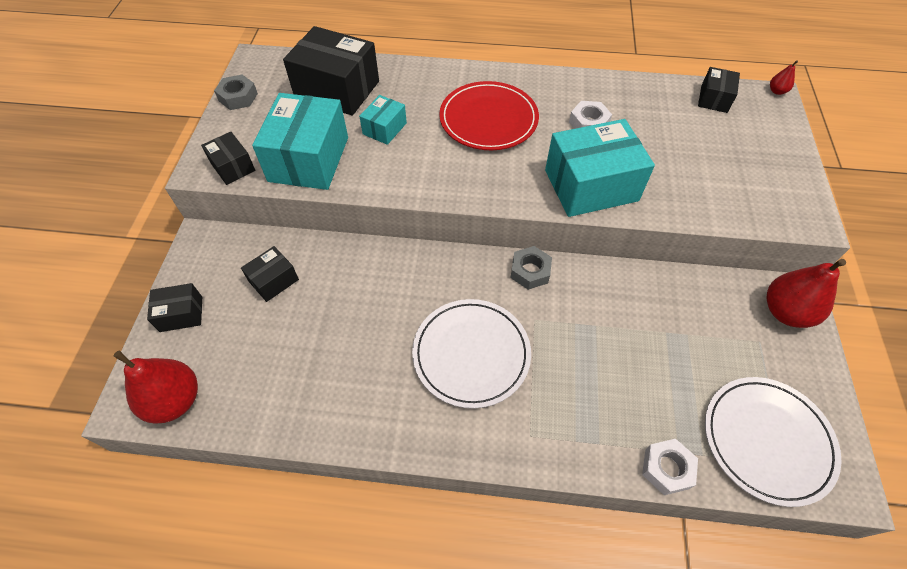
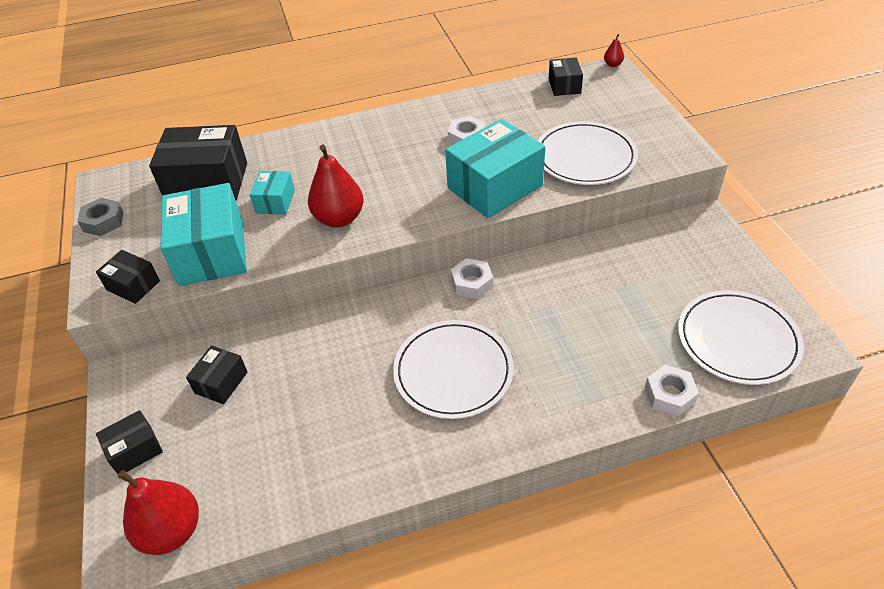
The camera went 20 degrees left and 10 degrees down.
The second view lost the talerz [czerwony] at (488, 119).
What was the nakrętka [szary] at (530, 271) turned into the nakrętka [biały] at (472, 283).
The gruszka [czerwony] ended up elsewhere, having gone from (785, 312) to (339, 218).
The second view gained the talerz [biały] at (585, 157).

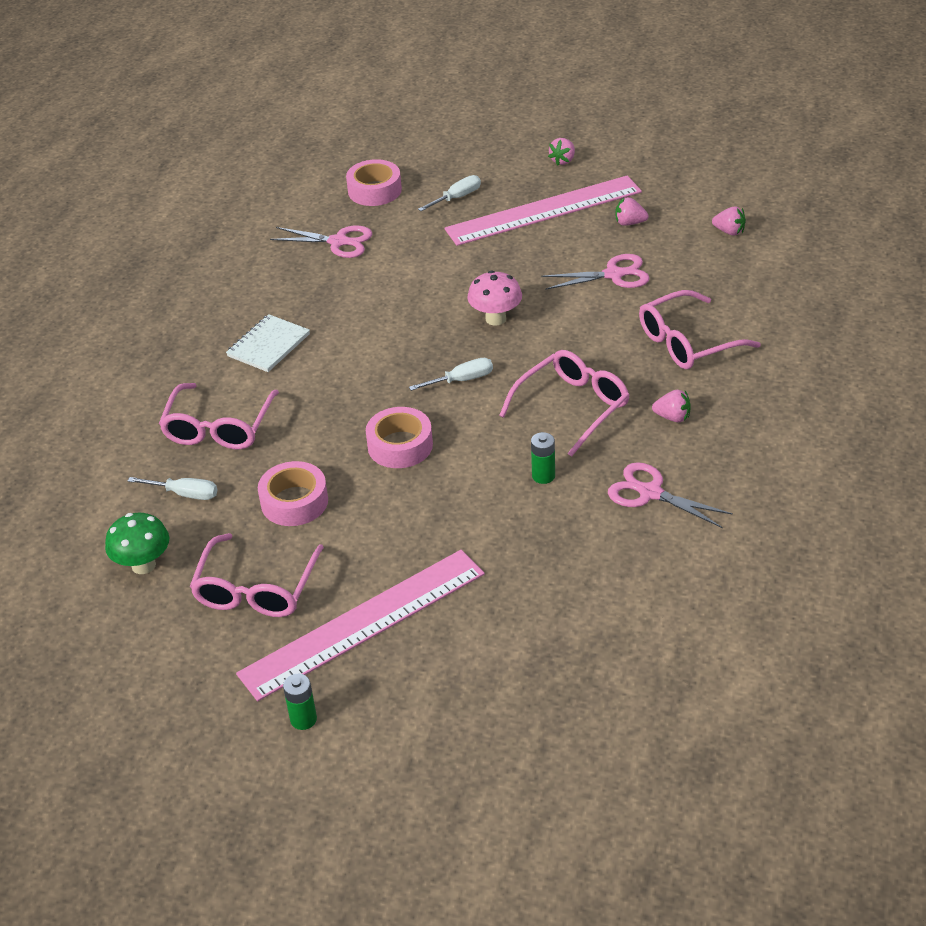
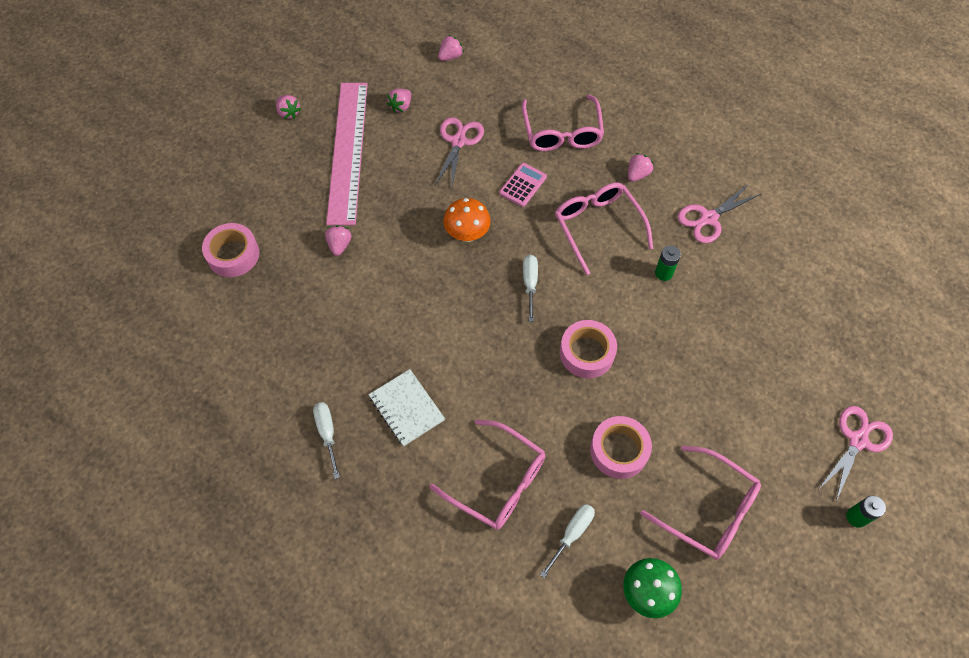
The camera went 70 degrees left and 20 degrees up.
The śrubokręt [biały] ended up elsewhere, having gone from (456, 198) to (327, 434).
The nożyczki [różowy] ended up elsewhere, having gone from (338, 242) to (857, 440).
What was the grzyb [różowy] at (495, 319) turned into the grzyb [pomarańczowy] at (467, 234).
The second view lost the linijka [różowy] at (363, 623).
The second view gained the kalkulator [różowy] at (523, 185).
The second view gained the truskawka [różowy] at (339, 245).

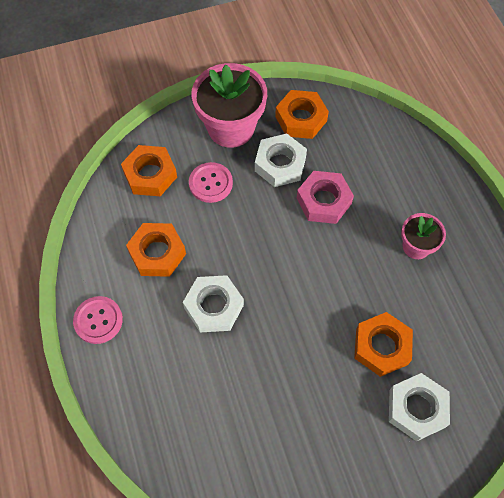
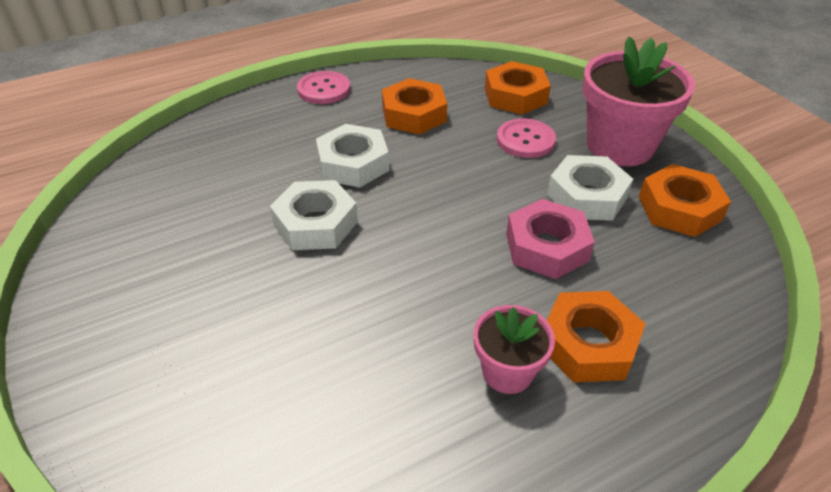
The camera went 80 degrees right and 20 degrees down.
The nakrętka [pomarańczowy] ended up elsewhere, having gone from (381, 346) to (588, 344).
The nakrętka [biały] ended up elsewhere, having gone from (416, 409) to (315, 223).

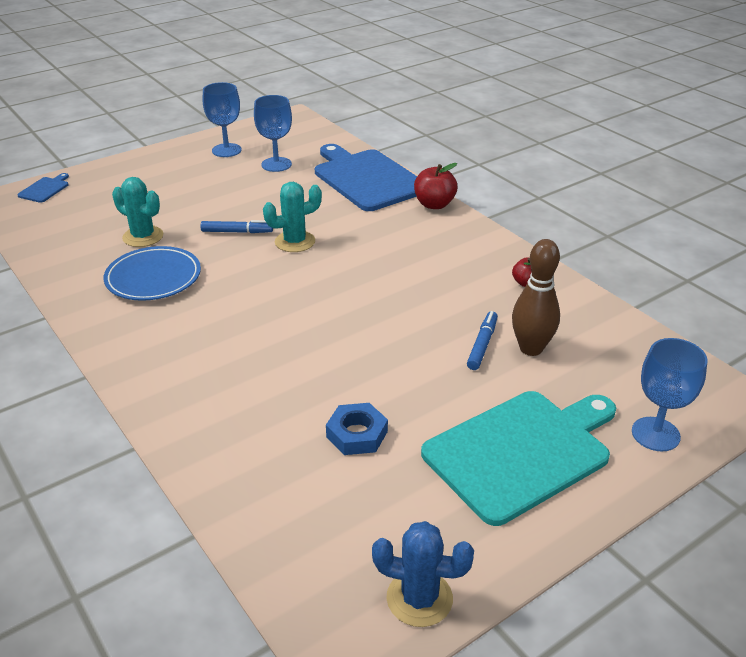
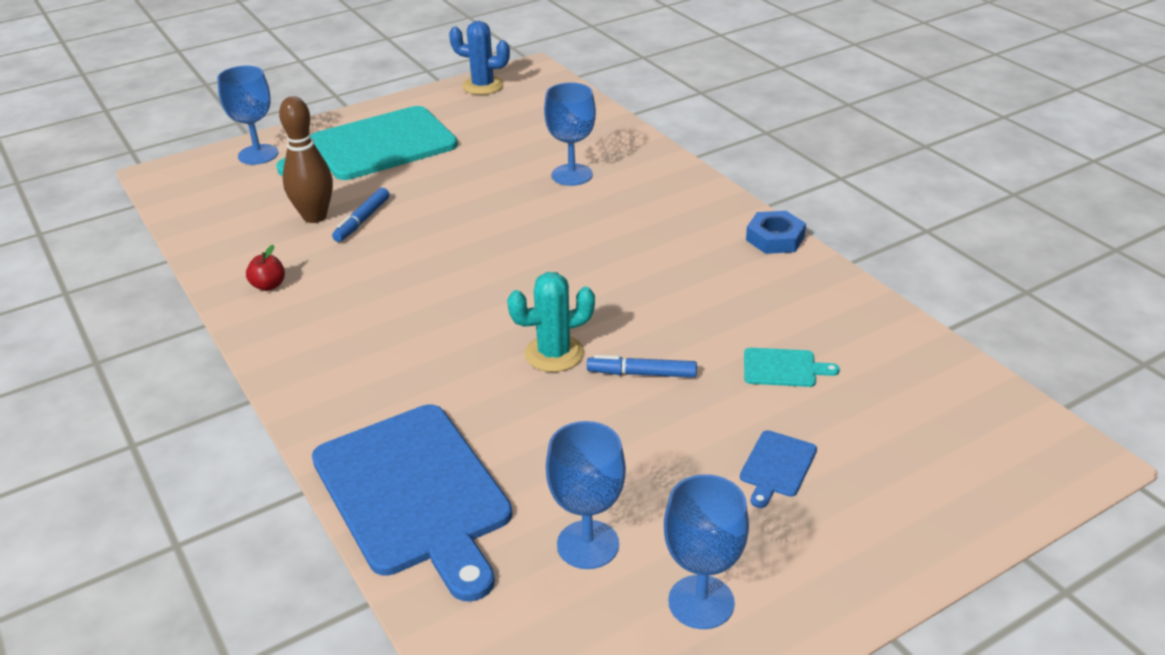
The camera went 175 degrees left and 0 degrees up.
The second view lost the jabłko [czerwony] at (434, 204).
The deska do krojenia [niebieski] ended up elsewhere, having gone from (45, 189) to (777, 466).
Where the kaktus [turkusowy] stood at (143, 237), the deska do krojenia [turkusowy] came to stand at (783, 368).
The second view lost the talerz [niebieski] at (153, 278).
The nakrętka [niebieski] ended up elsewhere, having gone from (357, 434) to (775, 238).
The second view gained the kielich [niebieski] at (572, 175).

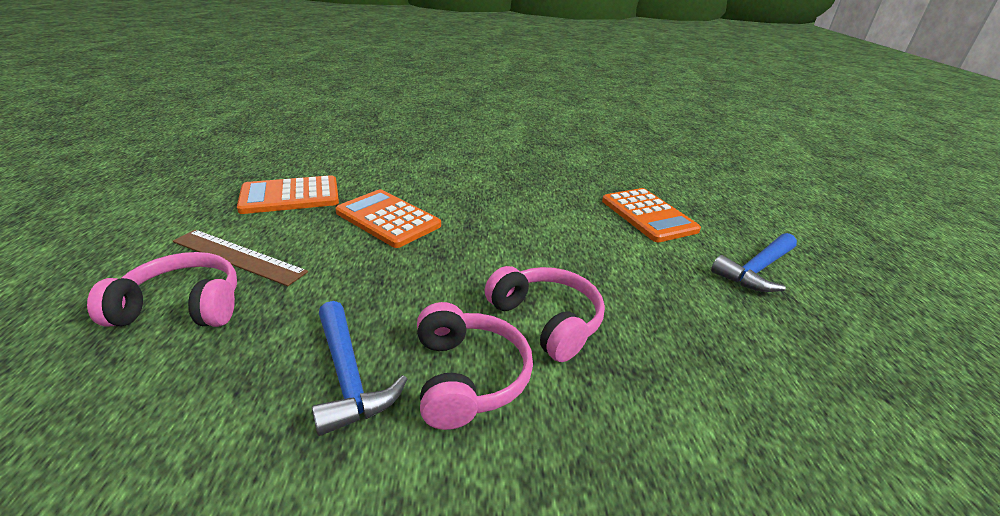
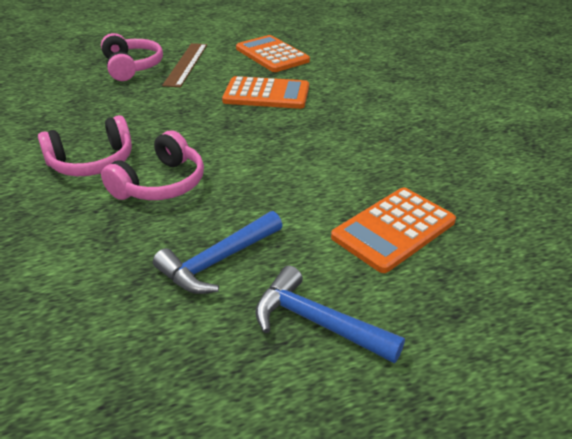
The camera went 75 degrees right and 5 degrees up.
The kalkulator [pomarańczowy] at (388, 219) ended up facing another way, 75 degrees clockwise from before.
The młotek [niebieski] ended up elsewhere, having gone from (349, 377) to (217, 261).

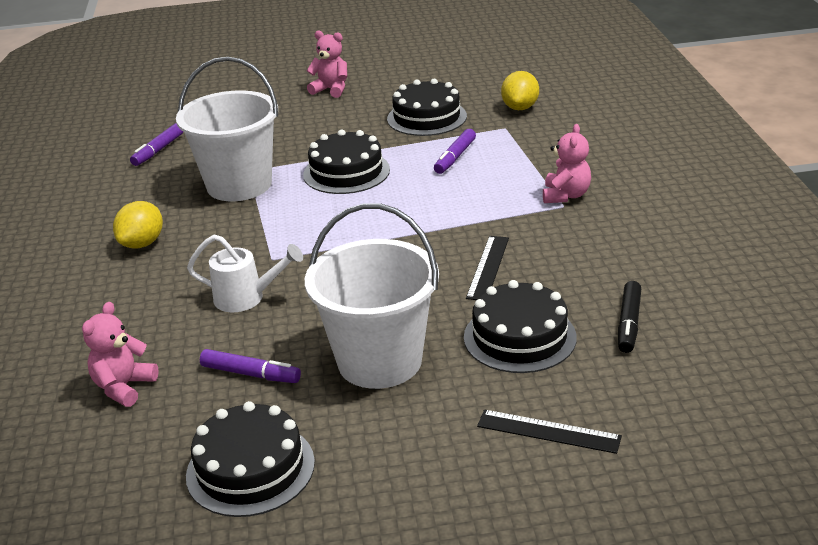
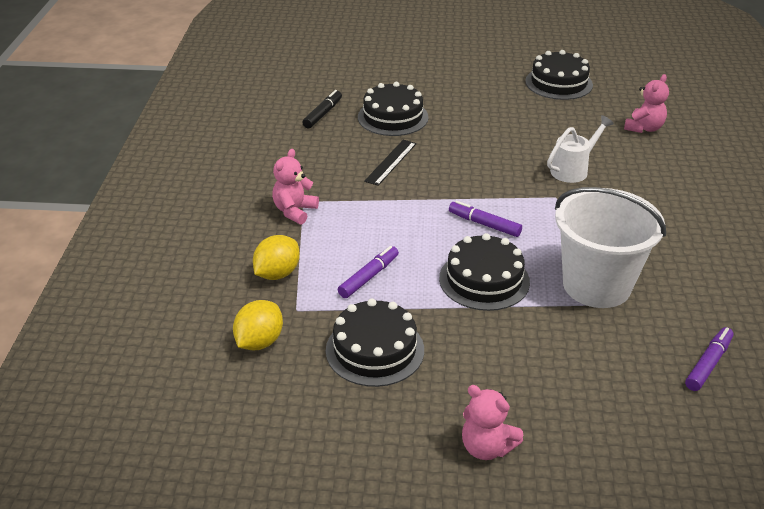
The camera went 170 degrees left and 5 degrees up.
The cytryna [żółty] ended up elsewhere, having gone from (142, 243) to (277, 274).
The second view lost the wiadro [biały] at (379, 361).
The konewka [biały] at (246, 298) ended up facing another way, 120 degrees clockwise from before.
The flamaster [fioletowy] ended up elsewhere, having gone from (251, 374) to (484, 224).
The second view lost the linijka [czarny] at (548, 431).

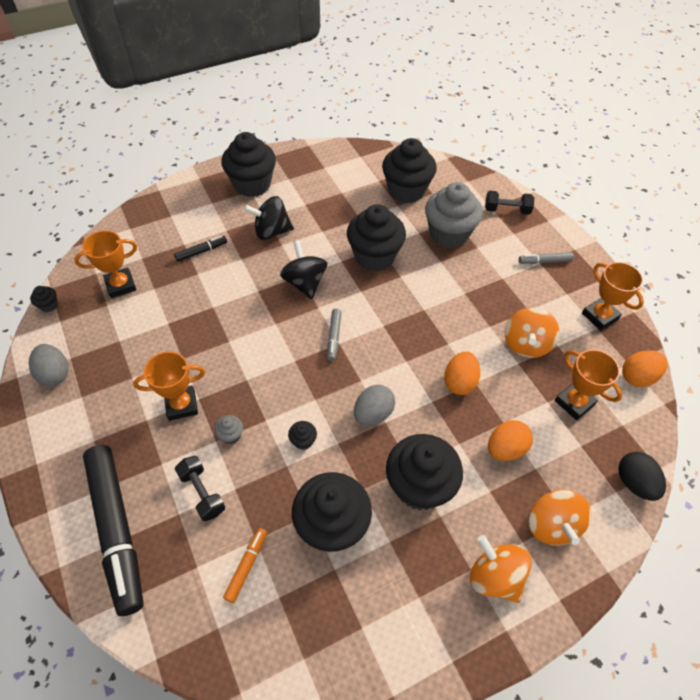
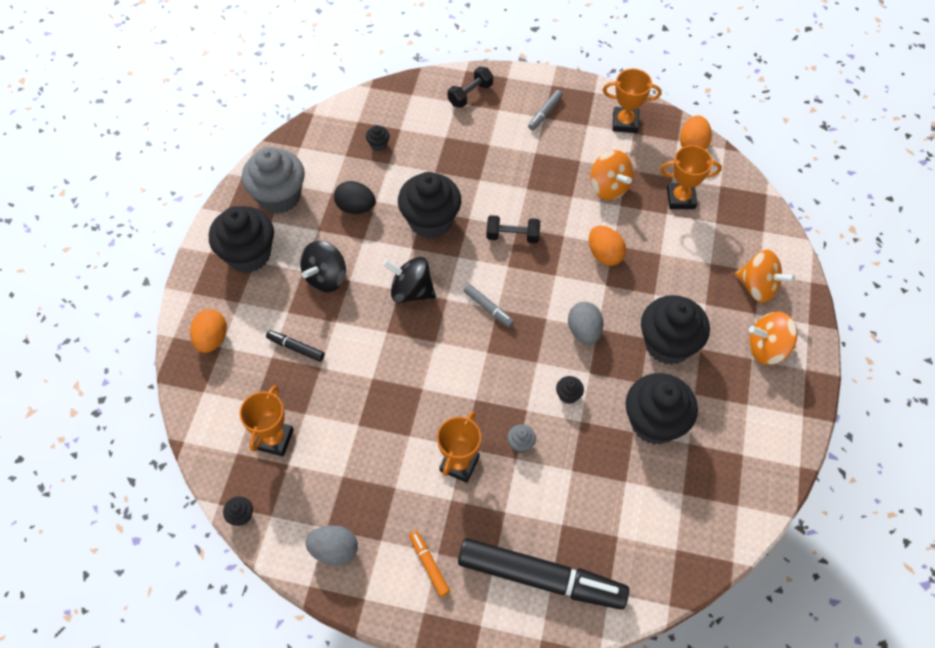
The camera went 50 degrees left and 5 degrees up.
The size of the muffinka [czarny] at (406, 190) changed by a factor of 0.40.
The muffinka [szary] ended up elsewhere, having gone from (449, 234) to (279, 196).
The flamaster [czarny] at (201, 251) ended up facing another way, 75 degrees counterclockwise from before.
The jajko [pomarańczowy] ended up elsewhere, having gone from (505, 449) to (212, 339).
The jajko [czarny] ended up elsewhere, having gone from (634, 483) to (356, 207).
The hantel [czarny] ended up elsewhere, having gone from (202, 493) to (512, 236).
The flamaster [pomarańczowy] ended up elsewhere, having gone from (246, 566) to (429, 565).

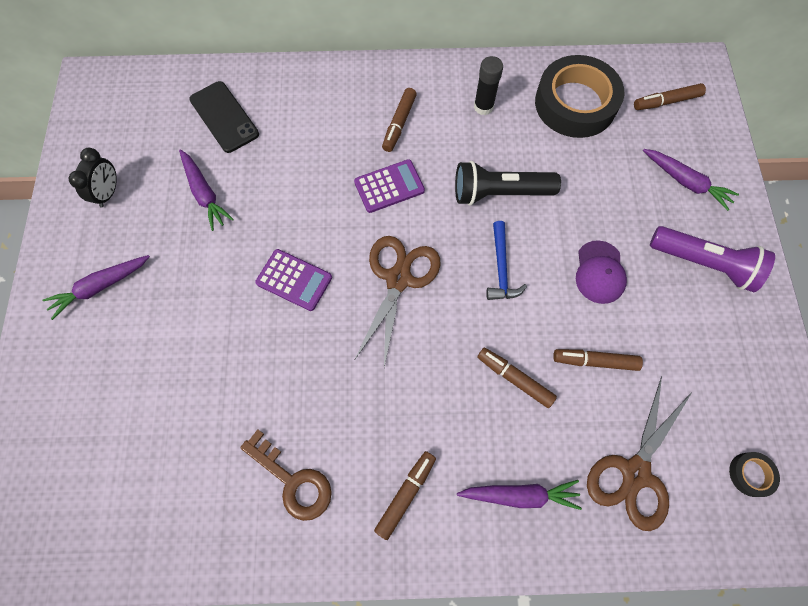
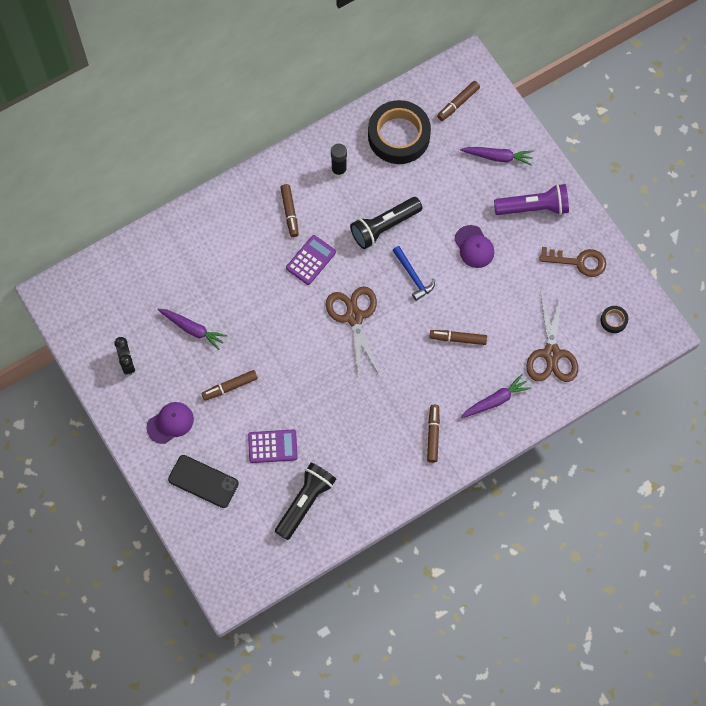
The camera went 30 degrees left and 0 degrees up.
The telefon [czarny] ended up elsewhere, having gone from (224, 117) to (203, 481).
The kalkulator [fioletowy] ended up elsewhere, having gone from (294, 280) to (272, 446).
Where the marchewka [fioletowy] stood at (100, 287), the czapka [fioletowy] came to stand at (170, 423).
The flamaster [brązowy] ended up elsewhere, having gone from (594, 361) to (230, 387).
The klucz [brązowy] ended up elsewhere, having gone from (292, 481) to (578, 262).
The second view gained the latarka [czarny] at (305, 502).

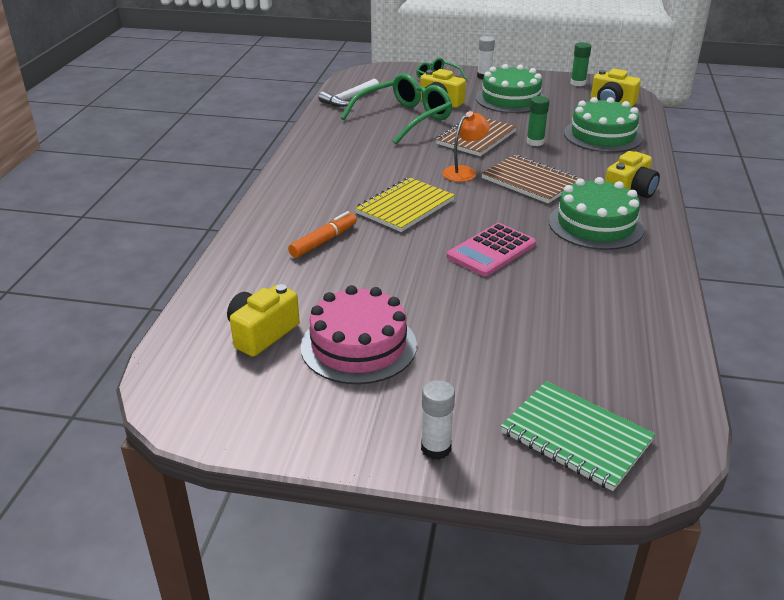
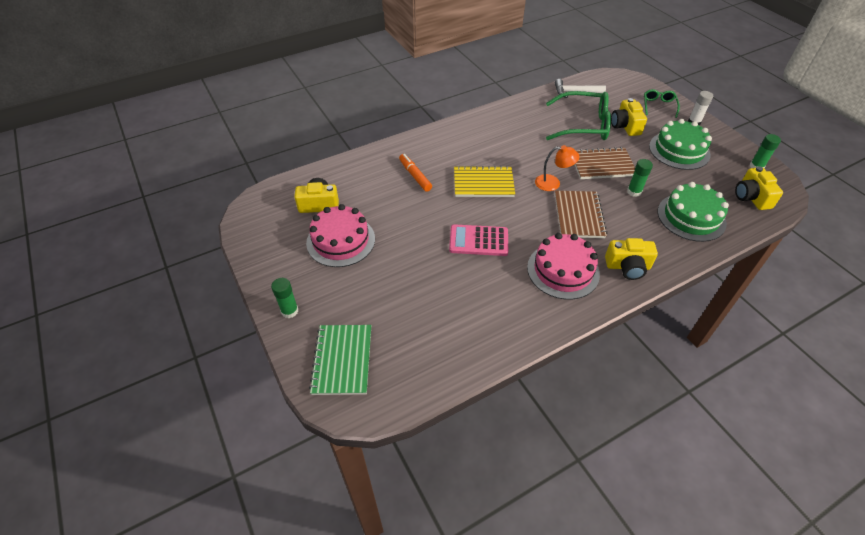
The camera went 50 degrees right and 15 degrees up.
What was the tort [zielony] at (596, 225) turned into the tort [różowy] at (563, 270).
The flamaster [pomarańczowy] at (324, 241) ended up facing another way, 120 degrees counterclockwise from before.
What was the klej w sztyfcie [biały] at (436, 448) turned into the klej w sztyfcie [zielony] at (289, 311).

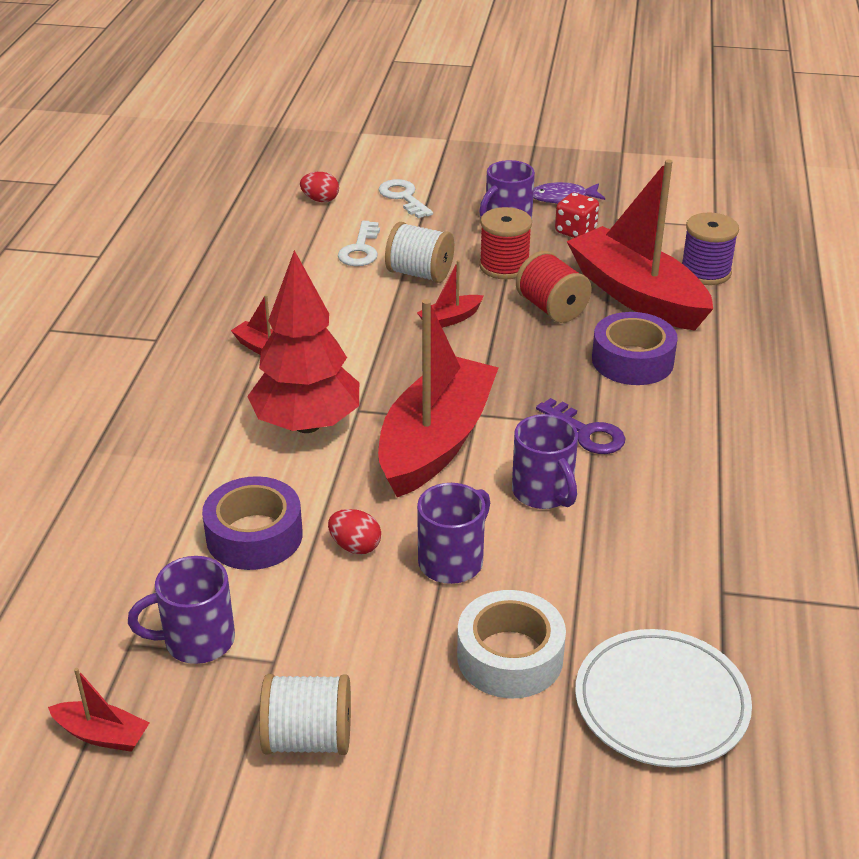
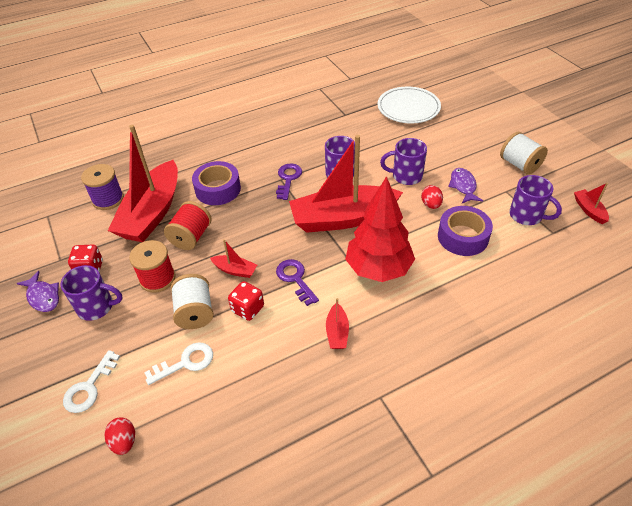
The camera went 125 degrees left and 10 degrees up.
The second view lost the taśma klejąca [biały] at (510, 657).
The second view gained the ryba [fioletowy] at (463, 186).
The second view gained the klucz [fioletowy] at (295, 279).
The second view gained the kostka do gry [czerwony] at (247, 309).

